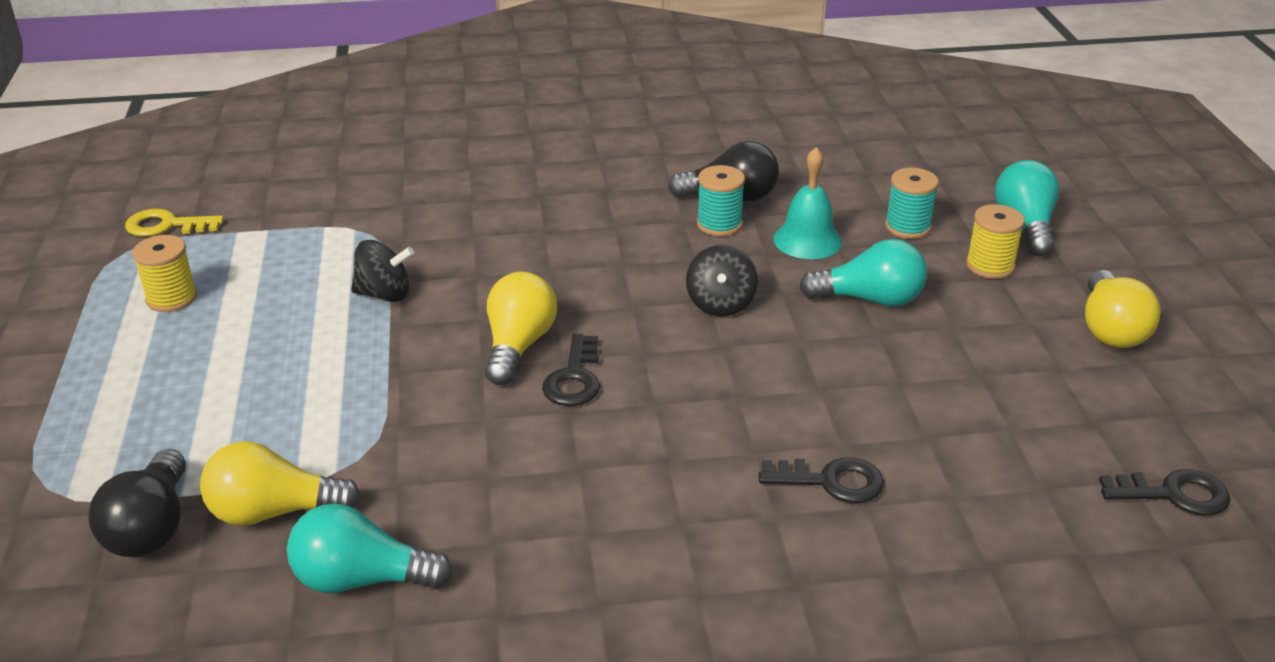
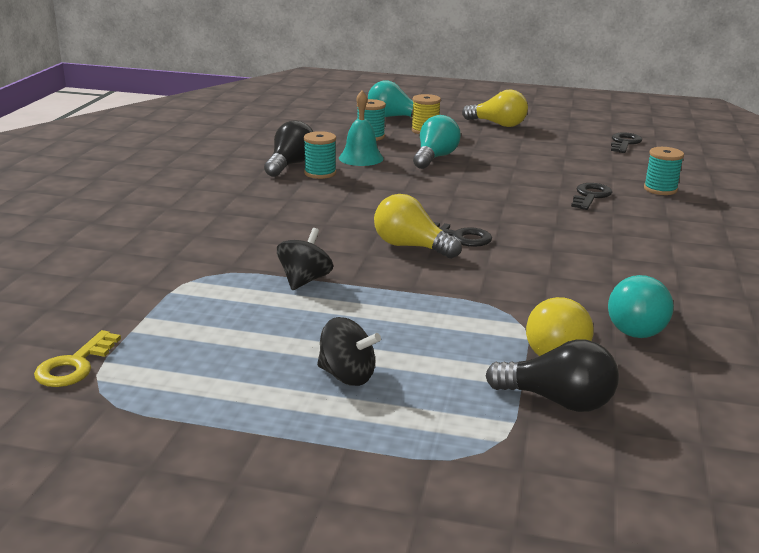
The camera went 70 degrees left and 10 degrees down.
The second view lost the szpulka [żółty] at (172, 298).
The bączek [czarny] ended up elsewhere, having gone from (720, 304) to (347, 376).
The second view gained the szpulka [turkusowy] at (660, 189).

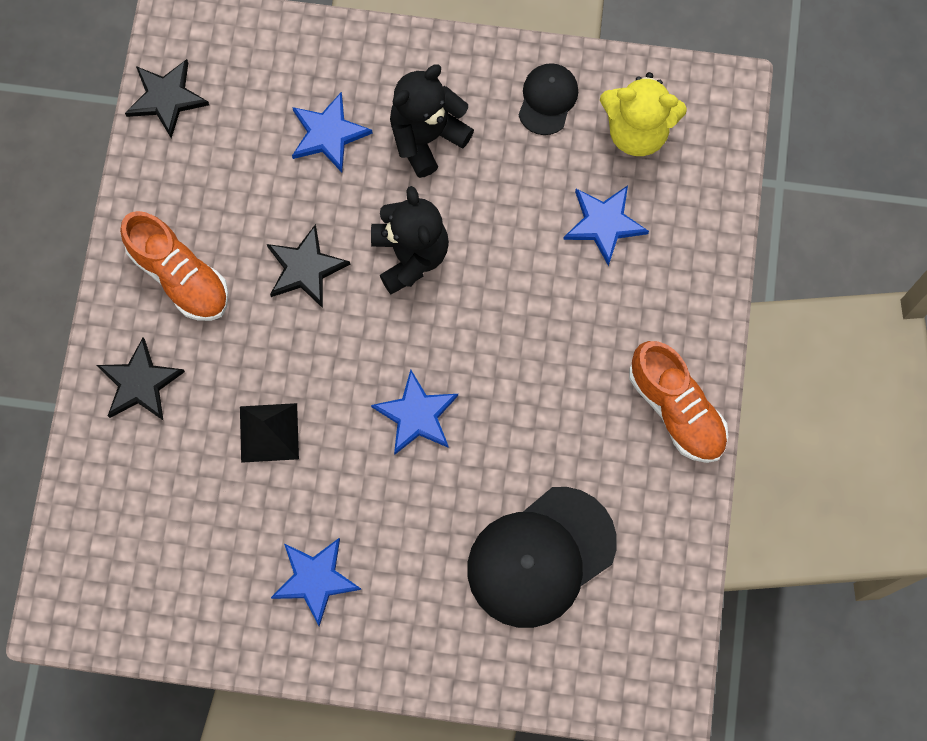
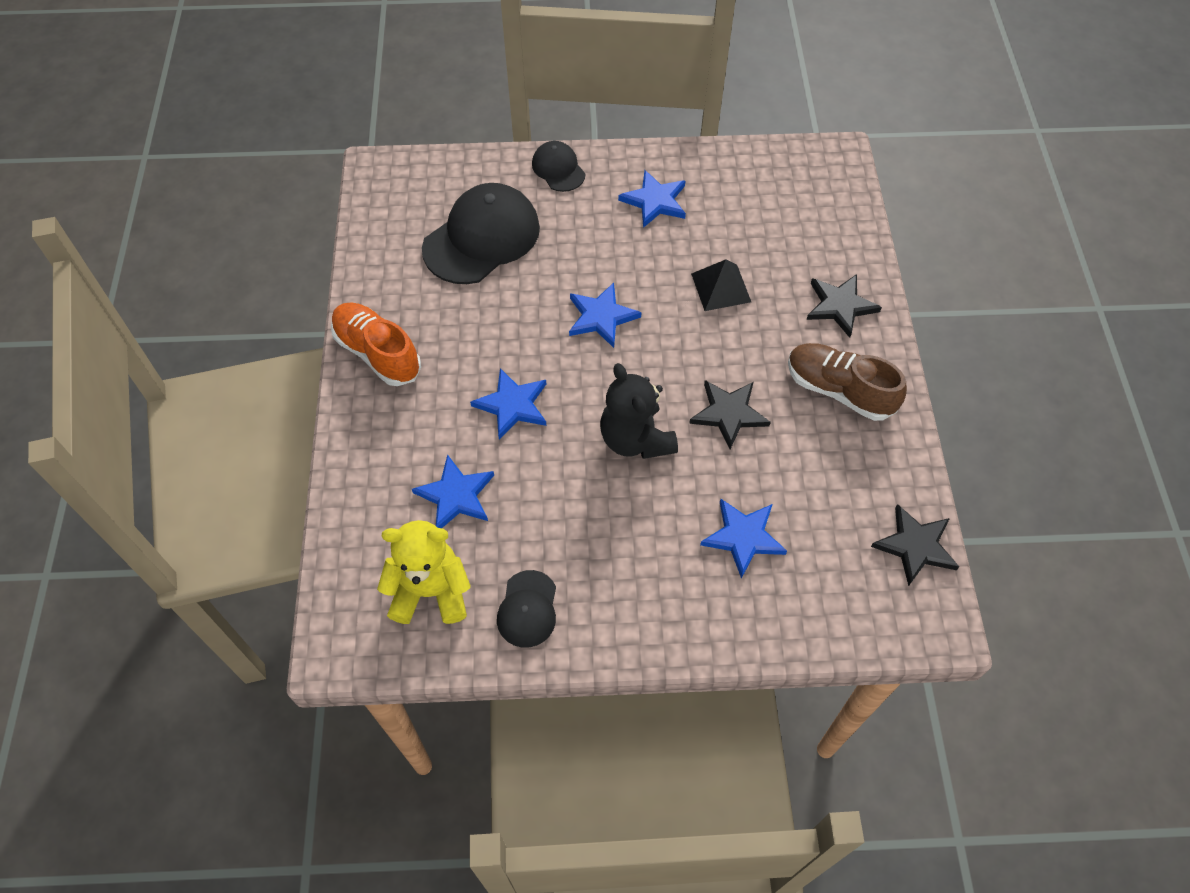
The camera went 170 degrees right and 15 degrees down.
The second view lost the miś [czarny] at (427, 137).
What was the but [pomarańczowy] at (180, 276) turned into the but [brązowy] at (839, 390).
The second view gained the czapka [czarny] at (558, 169).
The second view gained the gwiazda [niebieski] at (512, 405).

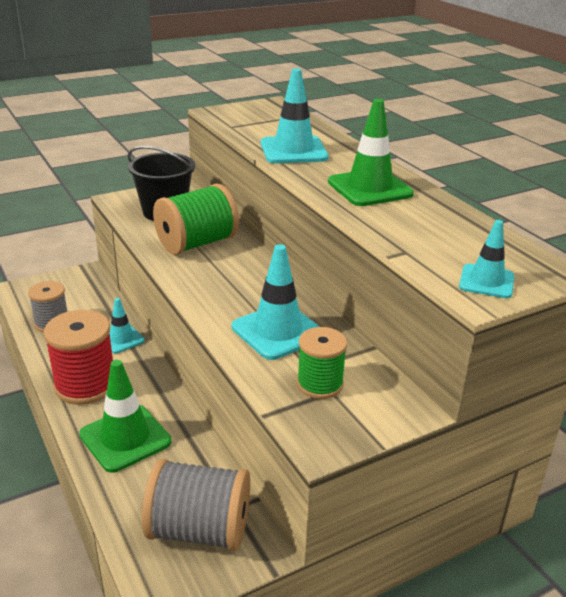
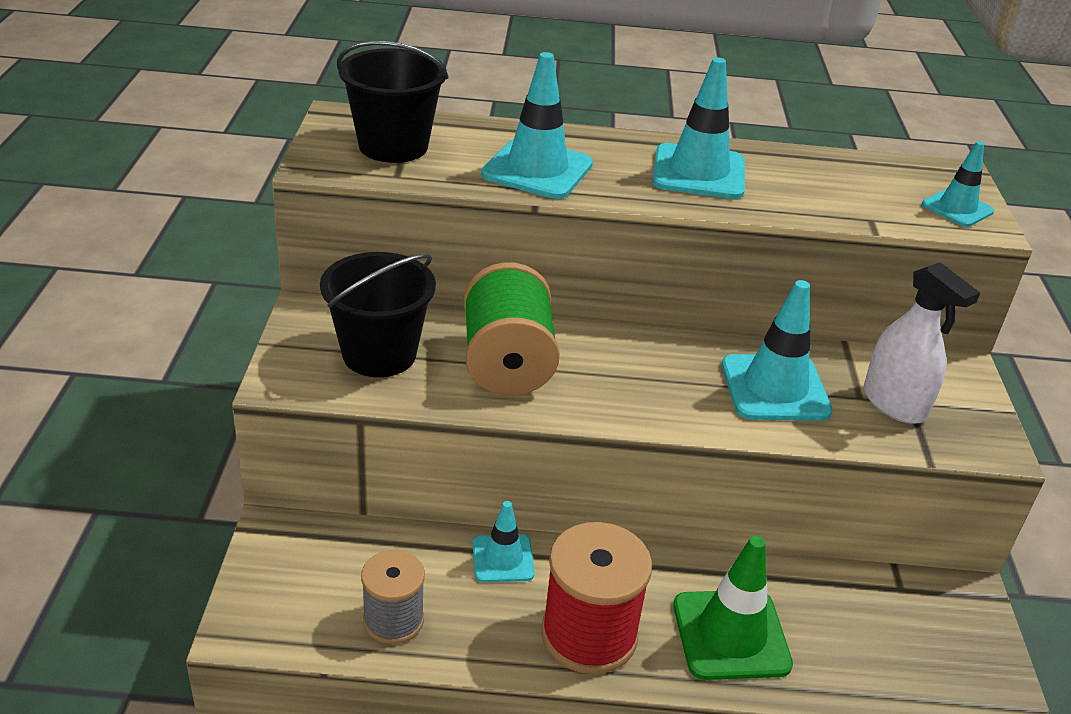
The camera went 60 degrees left and 5 degrees up.
What was the pachołek [zielony] at (370, 188) turned into the pachołek [turkusowy] at (698, 172).
Where the szpulka [zielony] stood at (320, 384), the spryskiwacz [biały] came to stand at (894, 404).
The second view lost the szpulka [szary] at (199, 530).
The second view gained the wiadro [czarny] at (393, 146).

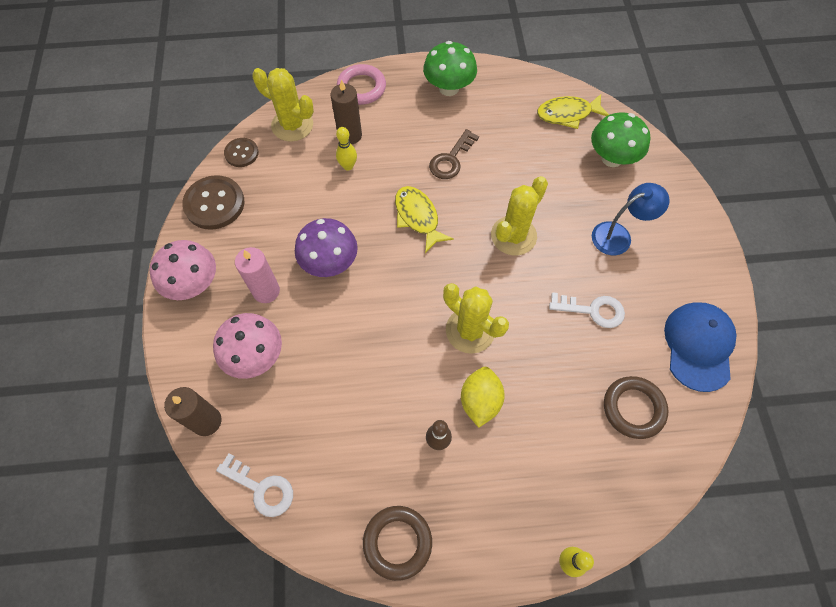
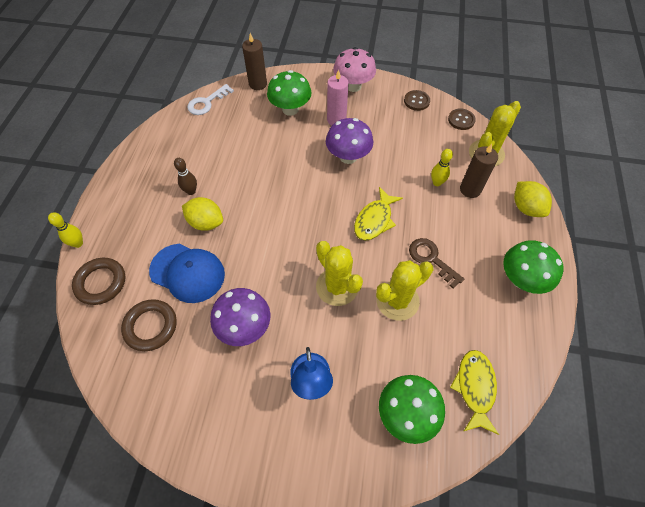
The camera went 105 degrees right and 5 degrees down.
Where the pierścień [różowy] stood at (361, 88), the cytryna [żółty] came to stand at (526, 208).
The size of the guzik [brązowy] at (214, 204) changed by a factor of 0.59.
The ryba [żółty] at (418, 217) ended up facing another way, 135 degrees clockwise from before.
The kaktus [żółty] ended up elsewhere, having gone from (470, 330) to (397, 301).
Where the klucz [biały] stood at (592, 310), the grzyb [fioletowy] came to stand at (244, 327).
The czapka [niebieski] ended up elsewhere, having gone from (698, 346) to (187, 273).
What was the grzyb [różowy] at (255, 356) turned into the grzyb [zielony] at (290, 109).
The pierścień [brązowy] ended up elsewhere, having gone from (397, 542) to (101, 283).

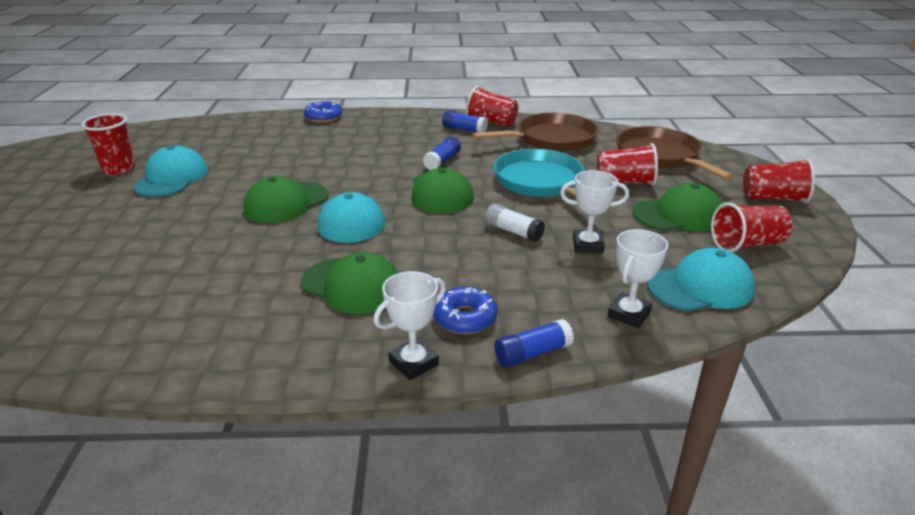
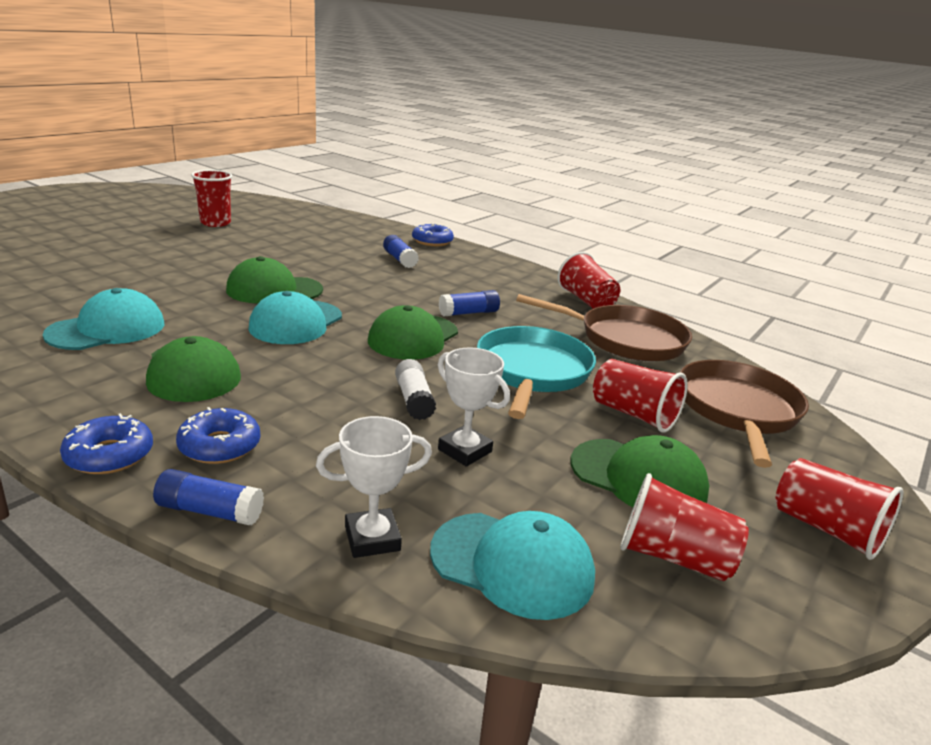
The camera went 35 degrees right and 5 degrees down.
The klej w sztyfcie [niebieski] ended up elsewhere, having gone from (464, 129) to (399, 259).
The czapka [turkusowy] ended up elsewhere, having gone from (172, 178) to (107, 329).
Where the puchar [biały] stood at (413, 363), the donut [niebieski] came to stand at (109, 455).

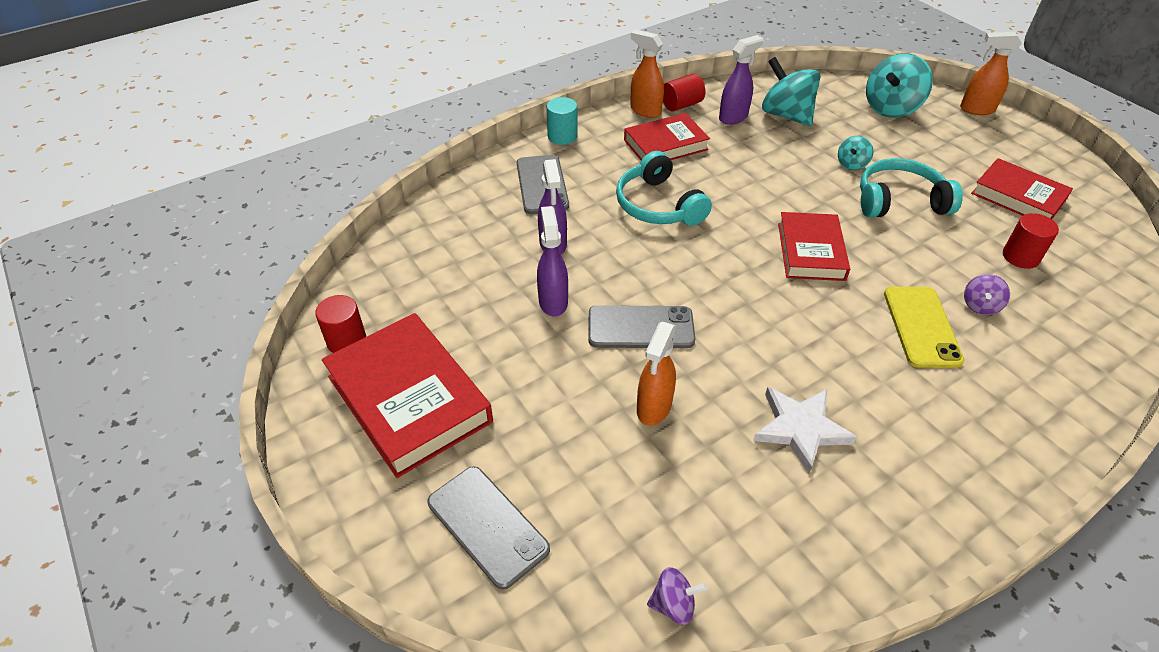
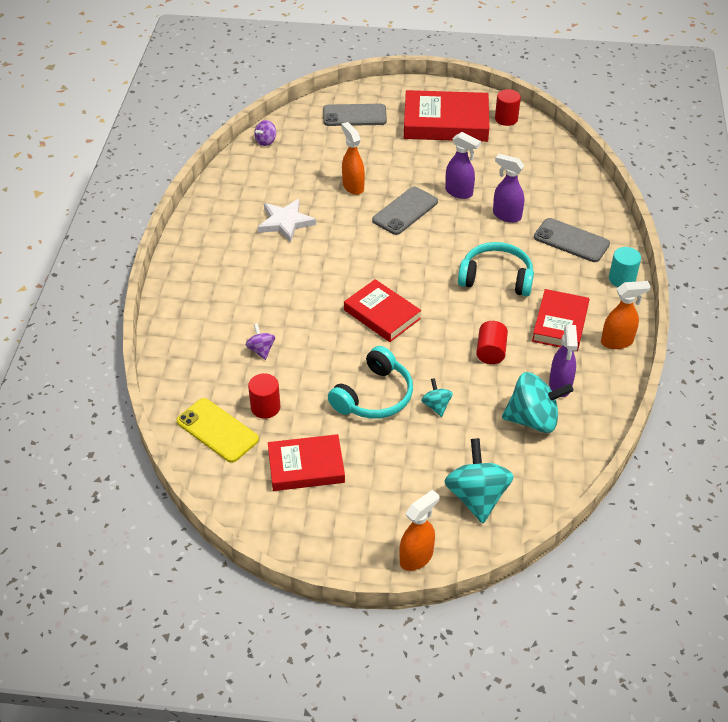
The camera went 130 degrees right and 0 degrees up.
The walec [czerwony] ended up elsewhere, having gone from (681, 105) to (491, 352).
The telefon [żółty] ended up elsewhere, having gone from (921, 326) to (217, 430).

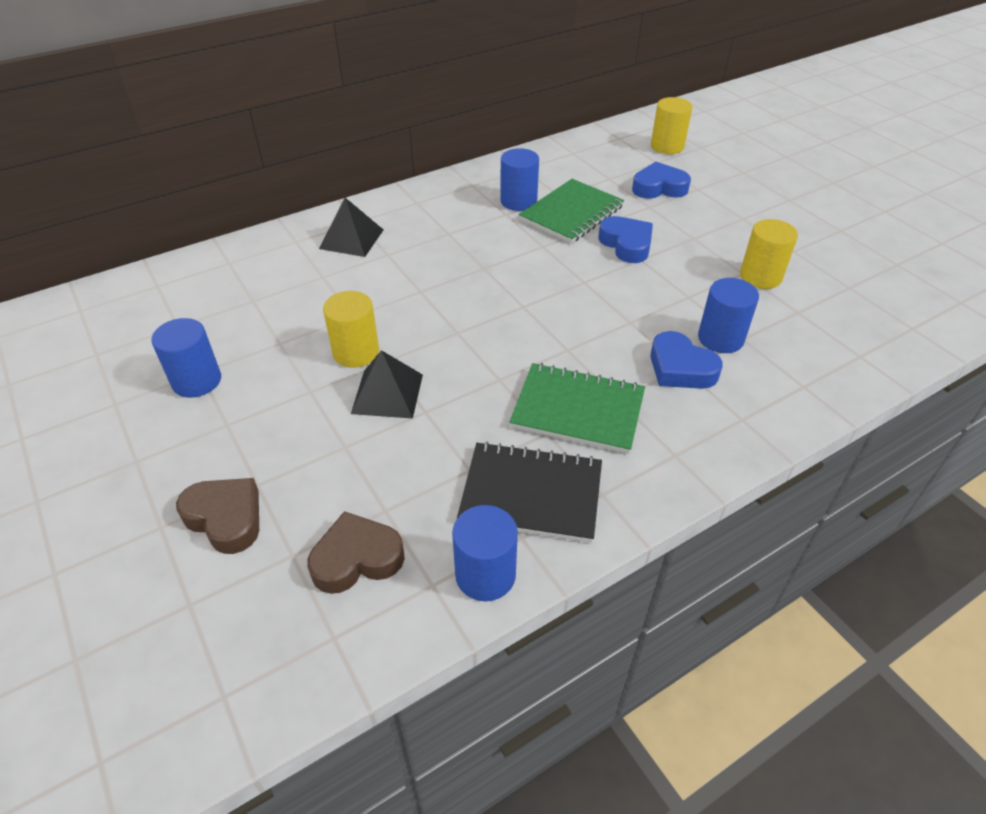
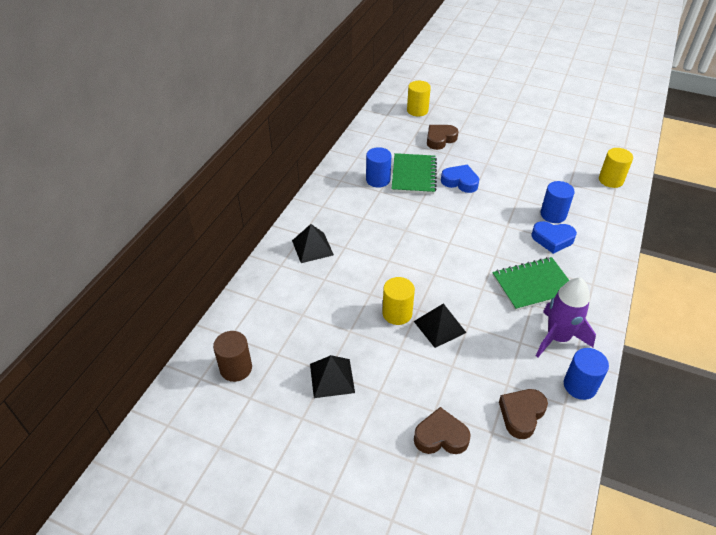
The camera went 35 degrees left and 0 degrees up.
What was the serce [niebieski] at (659, 187) turned into the serce [brązowy] at (440, 139).
The walec [żółty] ended up elsewhere, having gone from (760, 276) to (611, 180).
Where the walec [niebieski] stood at (196, 381), the piramida [czarny] came to stand at (332, 378).
Where the zeszyt [czarny] stood at (531, 494), the rakieta [fioletowy] came to stand at (558, 338).
The second view gained the walec [brązowy] at (236, 368).

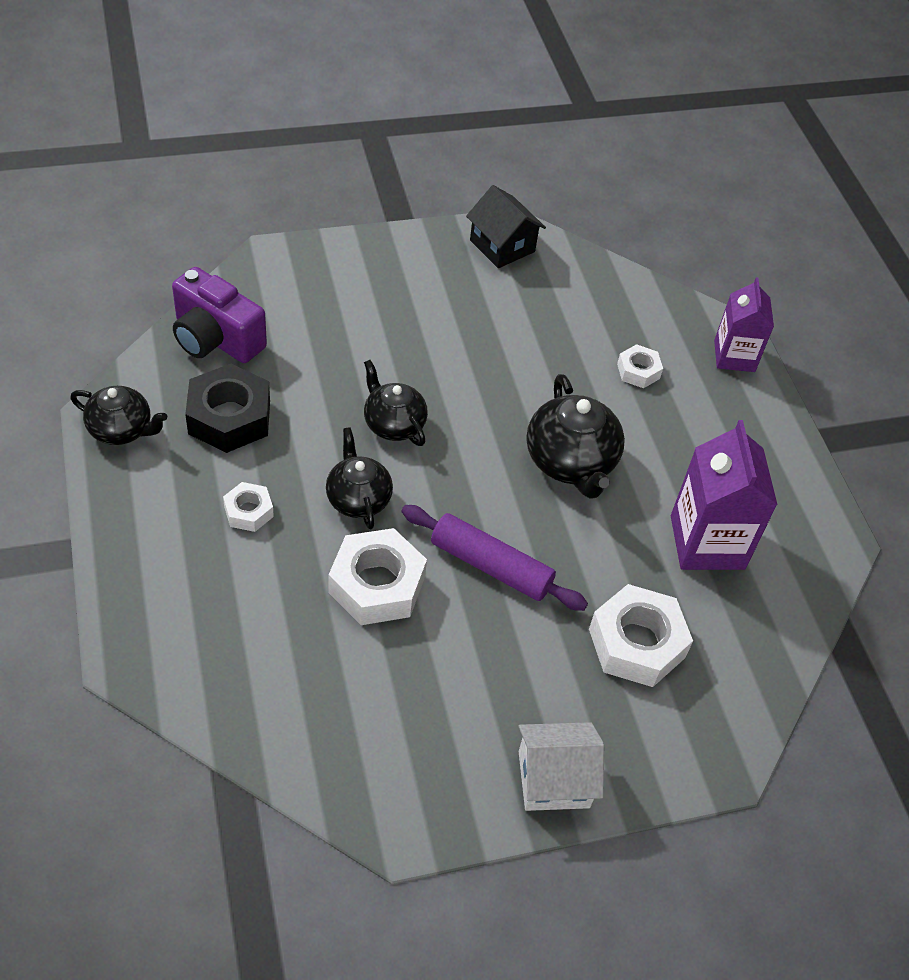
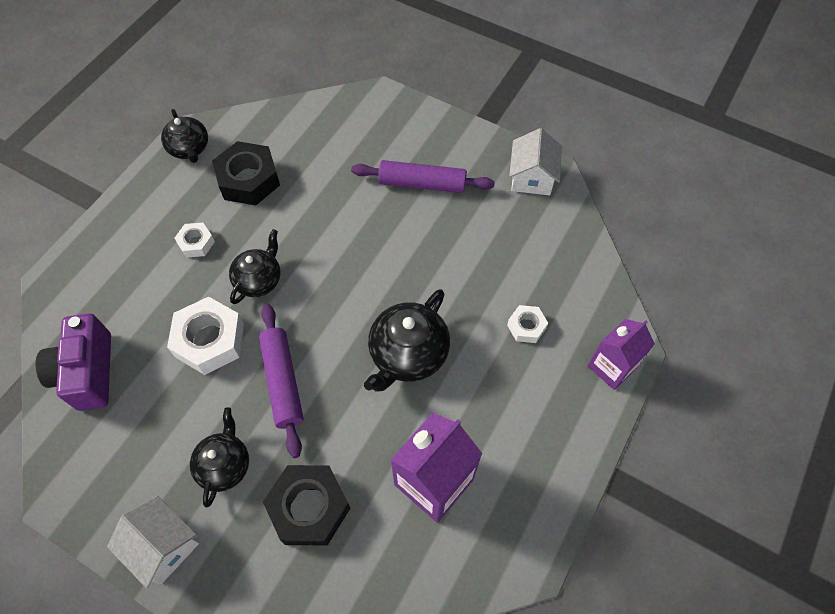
The camera went 50 degrees right and 10 degrees up.
What was the domek [czarny] at (502, 246) turned into the domek [biały] at (532, 177).
The aparat fotograficzny [fioletowy] ended up elsewhere, having gone from (215, 339) to (88, 372).
The imbryk [czarny] ended up elsewhere, having gone from (393, 424) to (225, 465).
What was the nakrętka [biały] at (636, 643) turned into the nakrętka [czarny] at (309, 507).
The second view gained the wałek do ciasta [fioletowy] at (422, 184).

